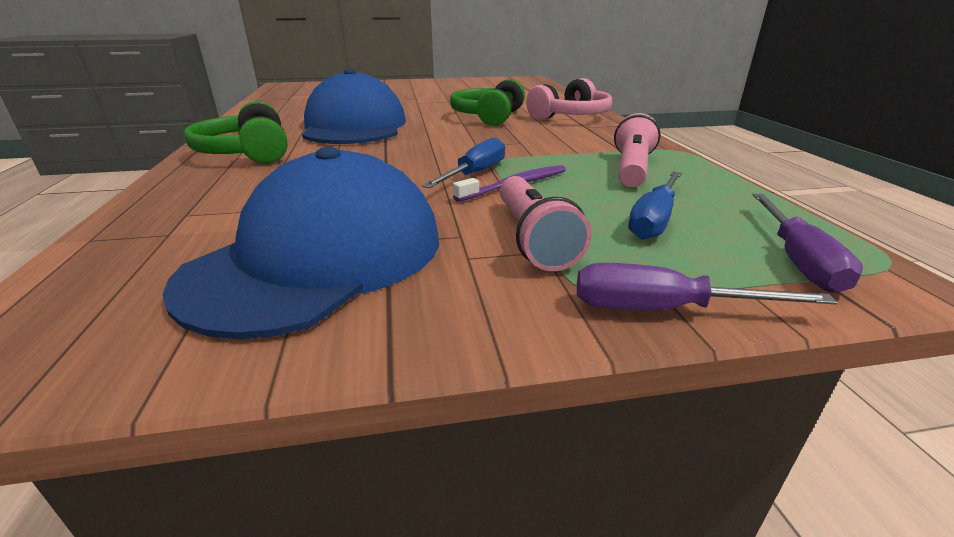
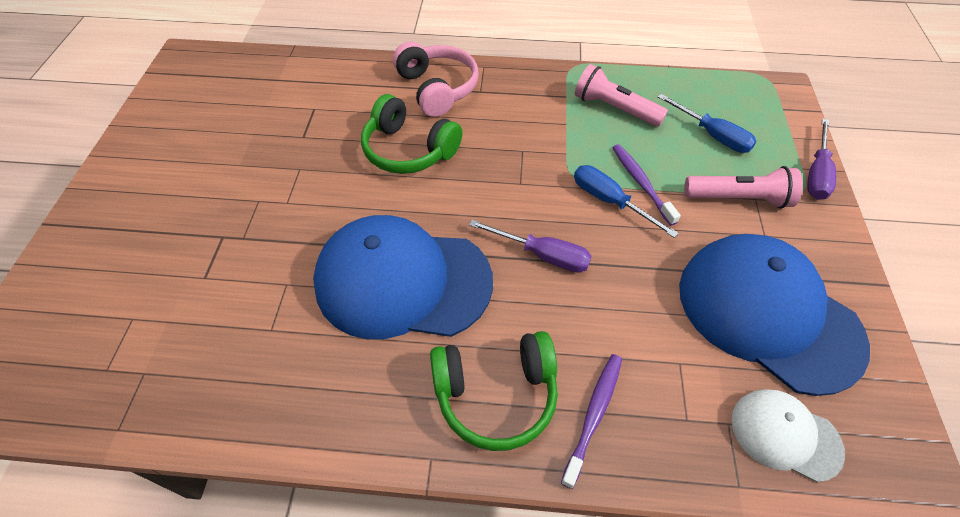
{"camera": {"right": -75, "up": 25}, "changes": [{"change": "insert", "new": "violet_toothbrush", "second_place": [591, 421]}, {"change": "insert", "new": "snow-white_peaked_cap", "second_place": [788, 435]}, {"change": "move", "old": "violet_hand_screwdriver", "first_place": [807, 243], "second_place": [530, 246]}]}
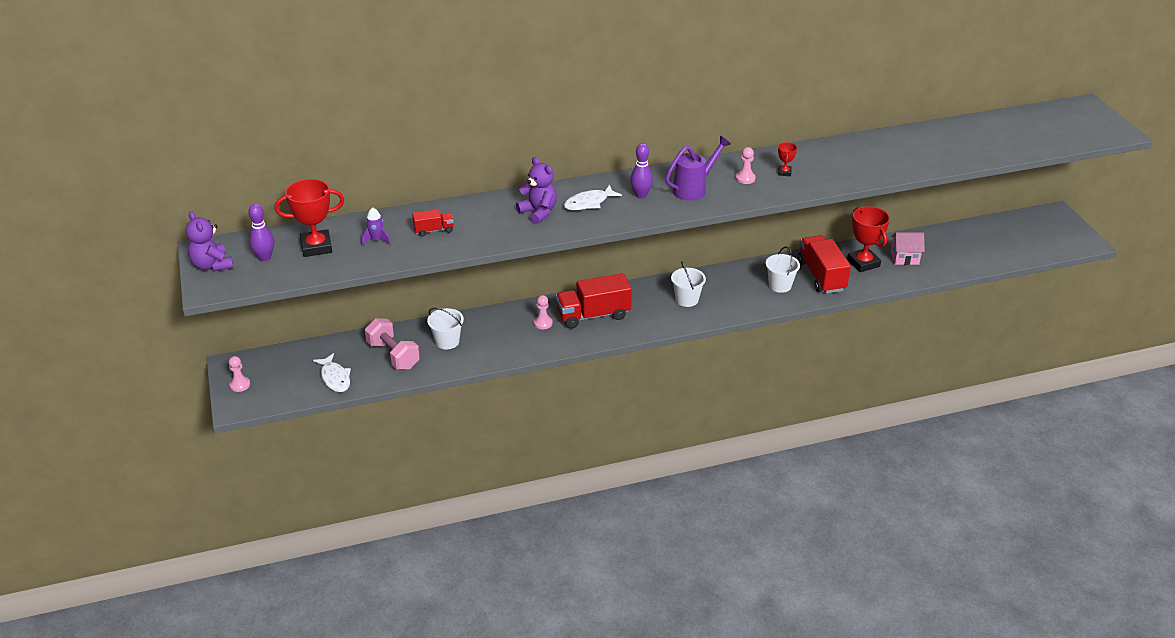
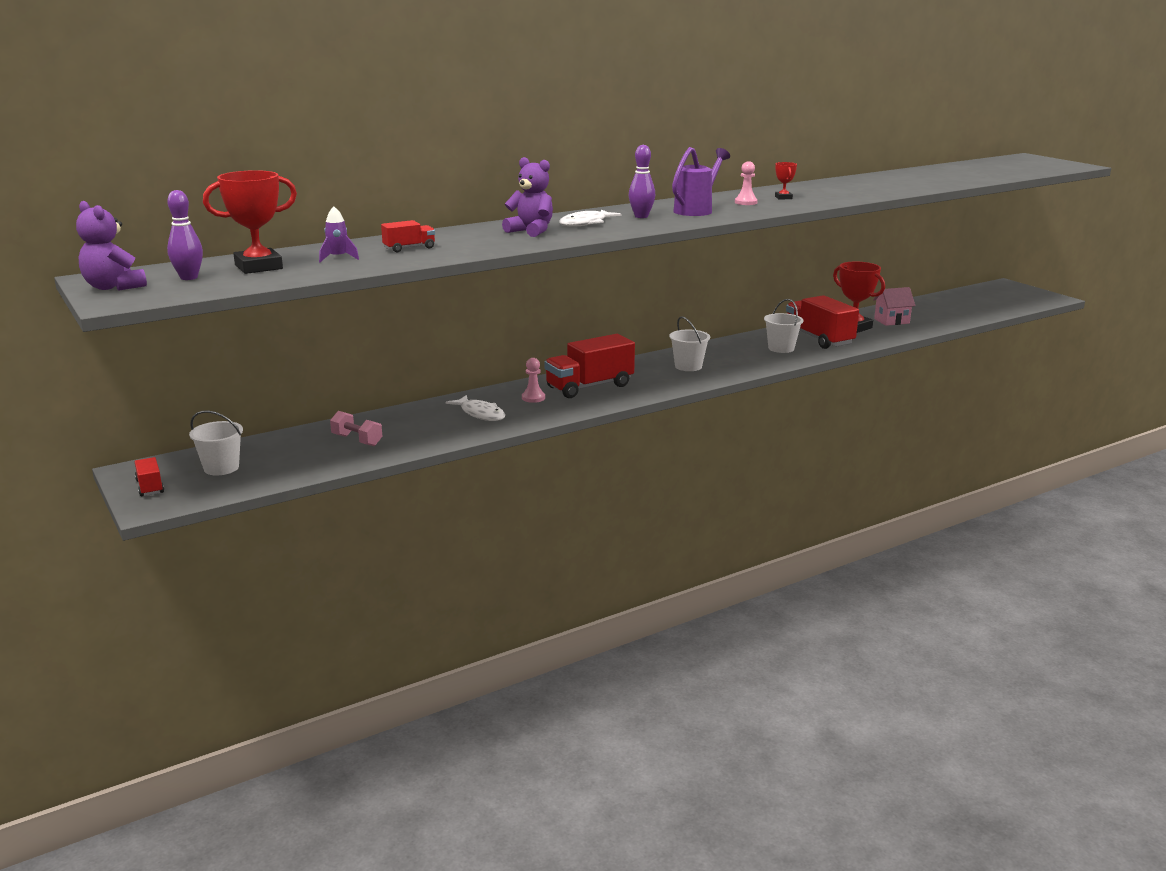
{"camera": {"right": -15, "up": -15}, "changes": [{"change": "move", "old": "snow-white_fish_figure", "first_place": [332, 372], "second_place": [475, 408]}, {"change": "move", "old": "snow-white_pail", "first_place": [445, 328], "second_place": [216, 443]}, {"change": "replace", "old": "rosy_chess_pawn", "new": "crimson_truck", "first_place": [239, 374], "second_place": [149, 476]}, {"change": "resize", "old": "rosy_dumbbell", "first_place": [392, 344], "second_place": [356, 428], "factor": 0.65}]}
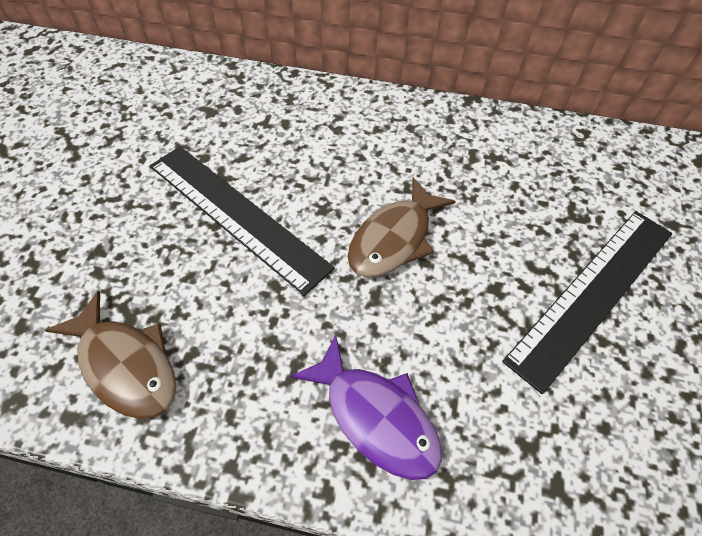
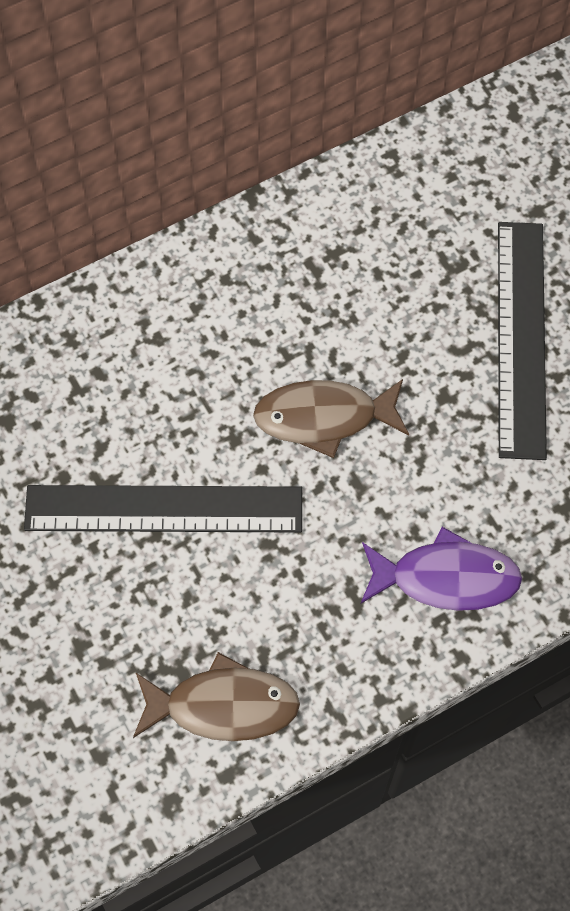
{"camera": {"right": -40, "up": 10}, "changes": [{"change": "rotate", "old": "dark_brown_fish_figure", "first_place": [401, 227], "second_place": [331, 418], "degrees": 90}]}
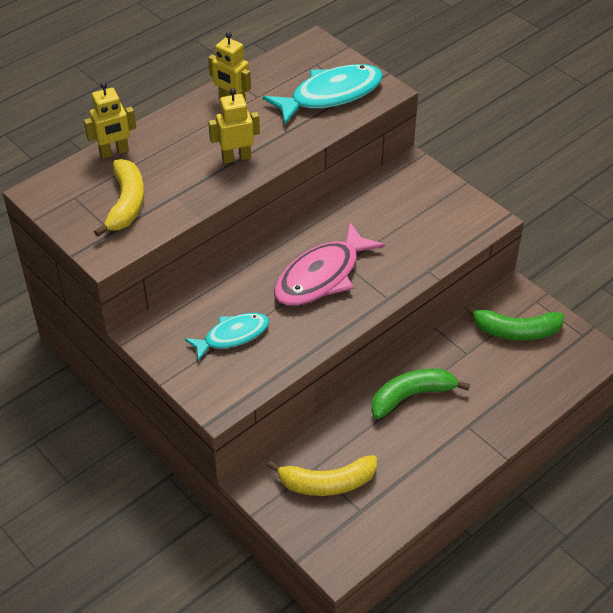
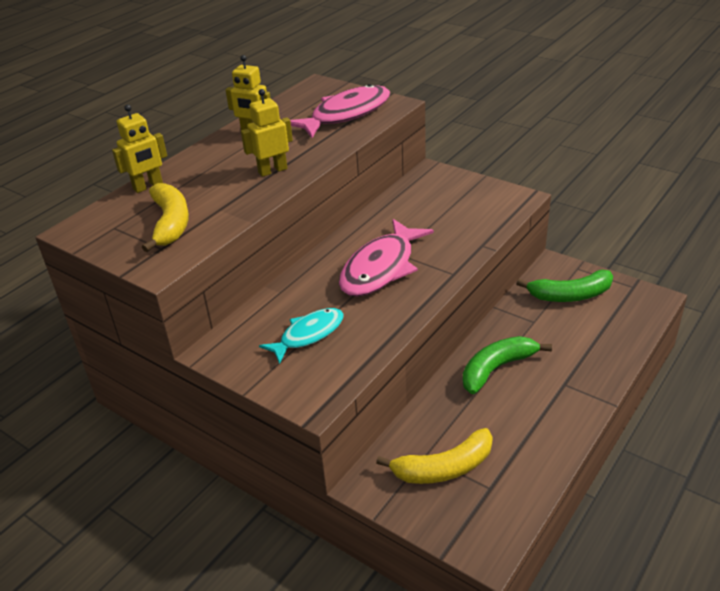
{"camera": {"right": -10, "up": -10}, "changes": [{"change": "recolor", "old": "aqua_fish_figure", "new": "rosy_fish_figure", "first_place": [323, 94], "second_place": [340, 111]}]}
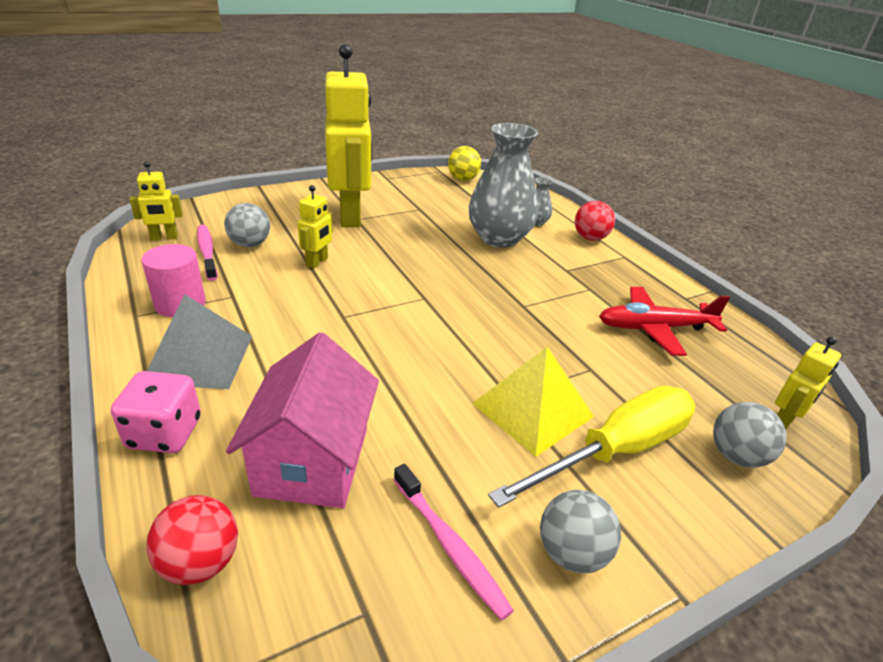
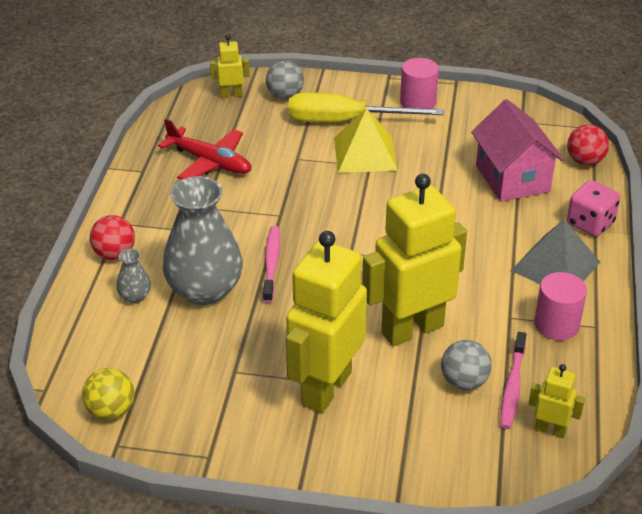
{"camera": {"right": -140, "up": 5}, "changes": [{"change": "move", "old": "rosy_toothbrush", "first_place": [454, 542], "second_place": [271, 264]}, {"change": "replace", "old": "ash-grey_sphere", "new": "rosy_cylinder", "first_place": [580, 531], "second_place": [419, 83]}, {"change": "rotate", "old": "rosy_house", "first_place": [302, 420], "second_place": [517, 150], "degrees": -60}, {"change": "resize", "old": "golden_robot", "first_place": [315, 226], "second_place": [414, 260], "factor": 2.24}]}
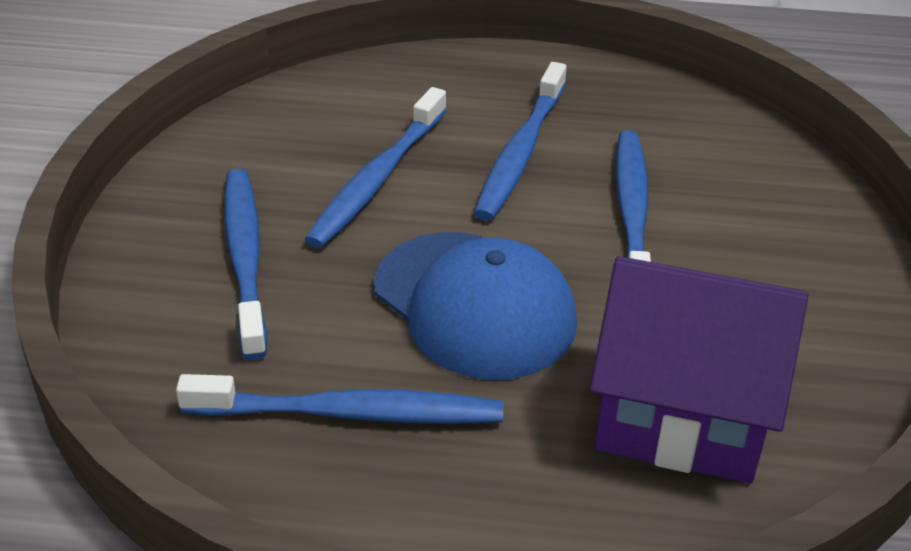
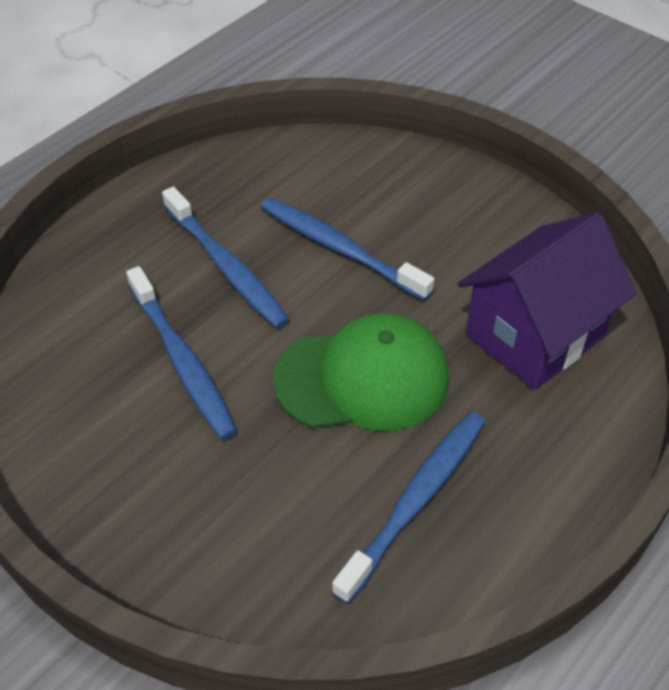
{"camera": {"right": -55, "up": 10}, "changes": [{"change": "delete", "old": "blue_toothbrush", "first_place": [245, 264]}, {"change": "recolor", "old": "blue_peaked_cap", "new": "green_peaked_cap", "first_place": [475, 306], "second_place": [361, 372]}]}
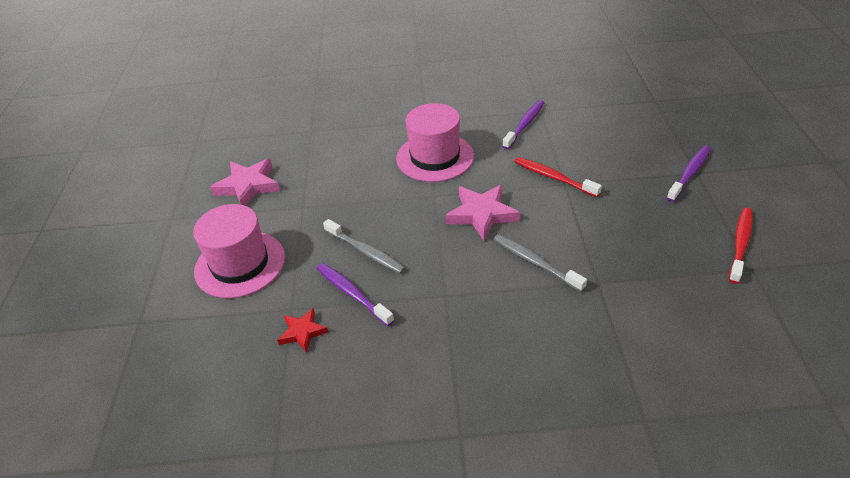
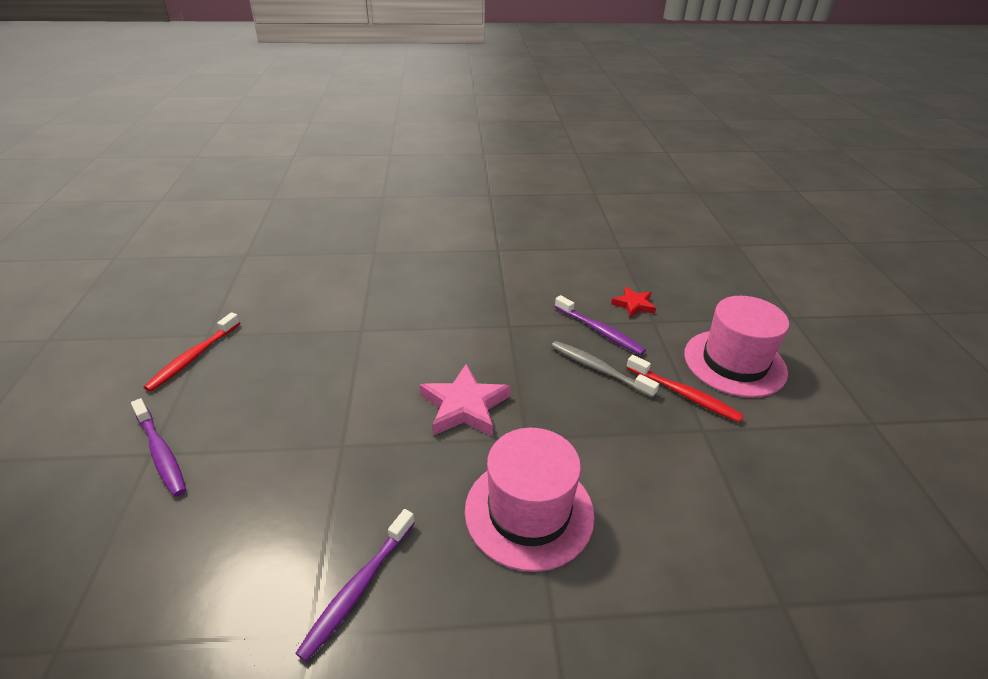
{"camera": {"right": 175, "up": -5}, "changes": [{"change": "delete", "old": "rosy_five-pointed_star", "first_place": [245, 182]}, {"change": "delete", "old": "ash-grey_toothbrush", "first_place": [540, 263]}, {"change": "move", "old": "crimson_toothbrush", "first_place": [558, 177], "second_place": [685, 389]}, {"change": "rotate", "old": "violet_toothbrush", "first_place": [689, 174], "second_place": [158, 447], "degrees": -75}]}
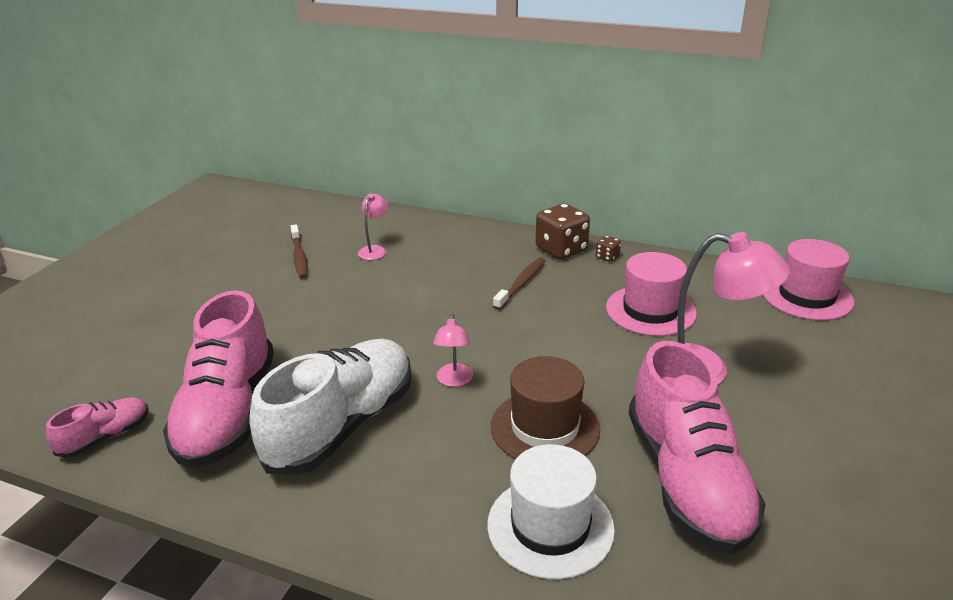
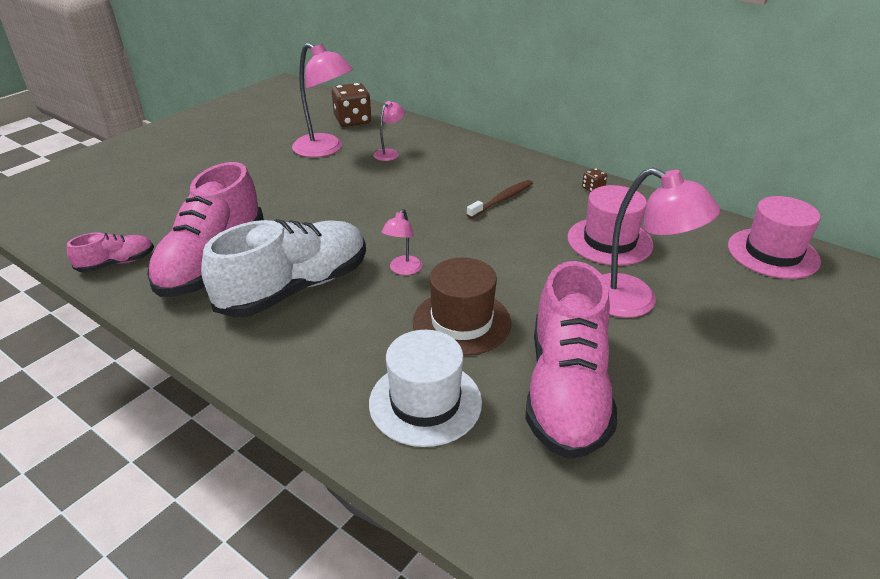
{"camera": {"right": 15, "up": 5}, "changes": [{"change": "move", "old": "dark_brown_die", "first_place": [563, 231], "second_place": [352, 105]}, {"change": "replace", "old": "dark_brown_toothbrush", "new": "rosy_desk_lamp", "first_place": [299, 251], "second_place": [322, 100]}]}
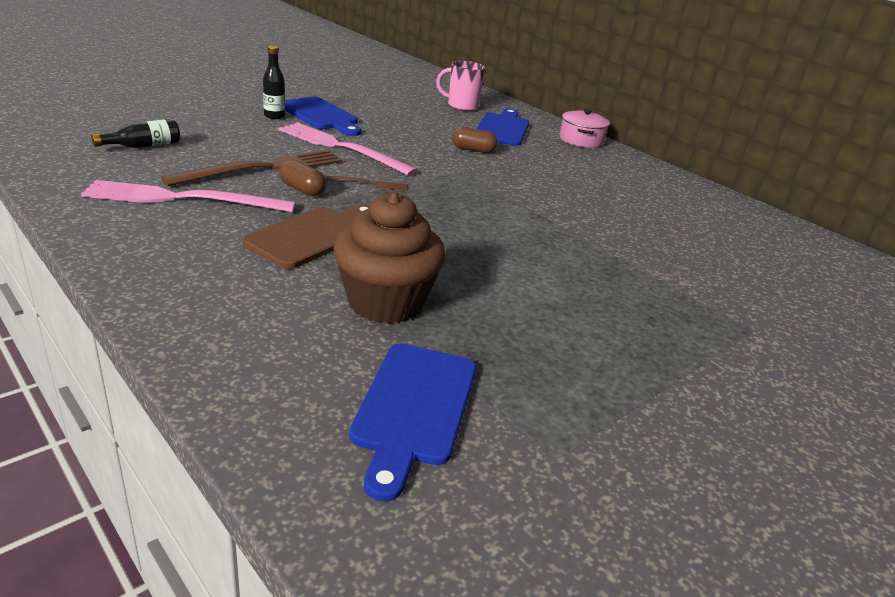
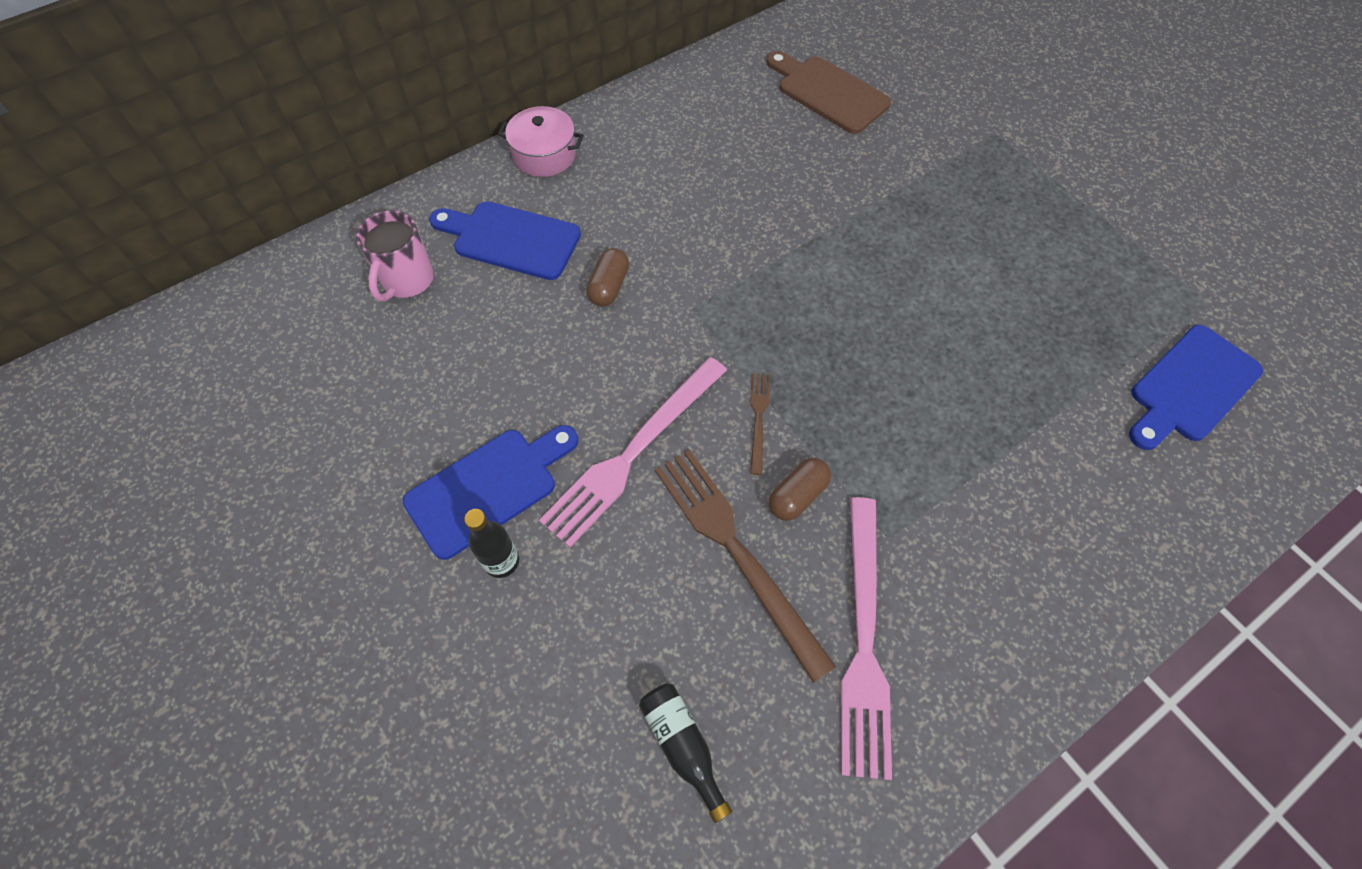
{"camera": {"right": -80, "up": 30}, "changes": [{"change": "delete", "old": "dark_brown_fairy_cake", "first_place": [390, 258]}, {"change": "move", "old": "dark_brown_bread_board", "first_place": [306, 236], "second_place": [828, 92]}, {"change": "rotate", "old": "blue_bread_board", "first_place": [412, 423], "second_place": [1196, 387], "degrees": 120}]}
